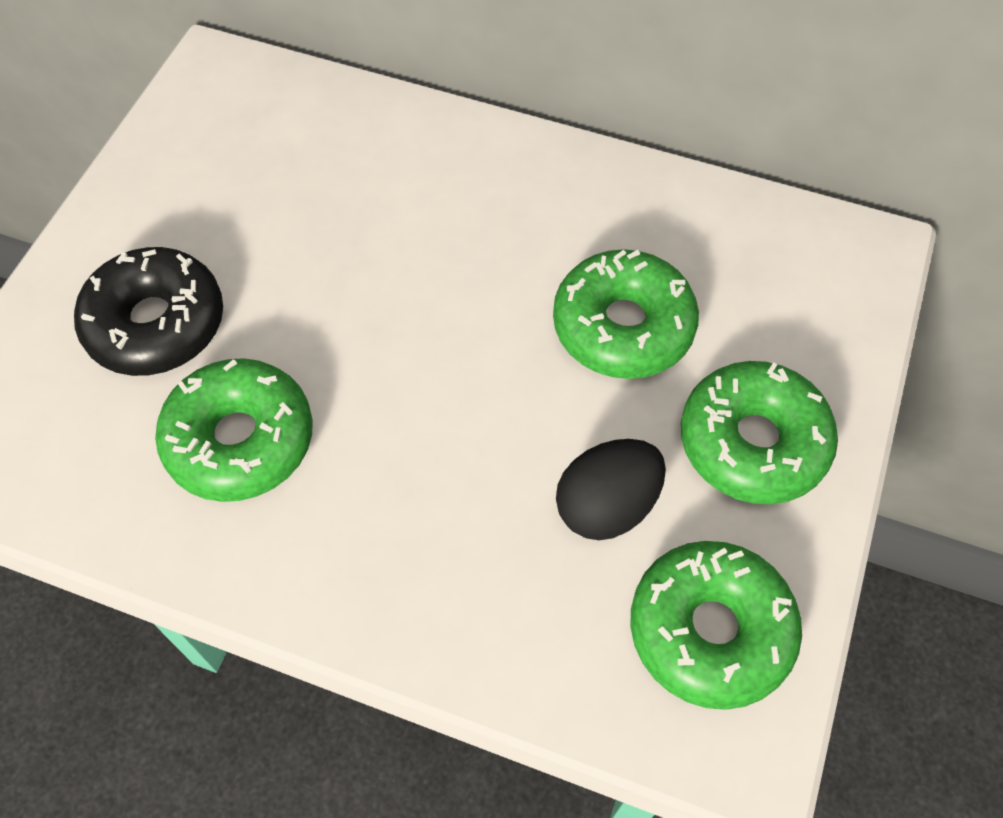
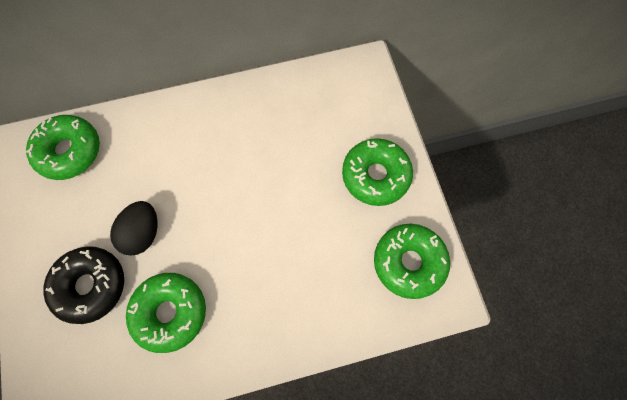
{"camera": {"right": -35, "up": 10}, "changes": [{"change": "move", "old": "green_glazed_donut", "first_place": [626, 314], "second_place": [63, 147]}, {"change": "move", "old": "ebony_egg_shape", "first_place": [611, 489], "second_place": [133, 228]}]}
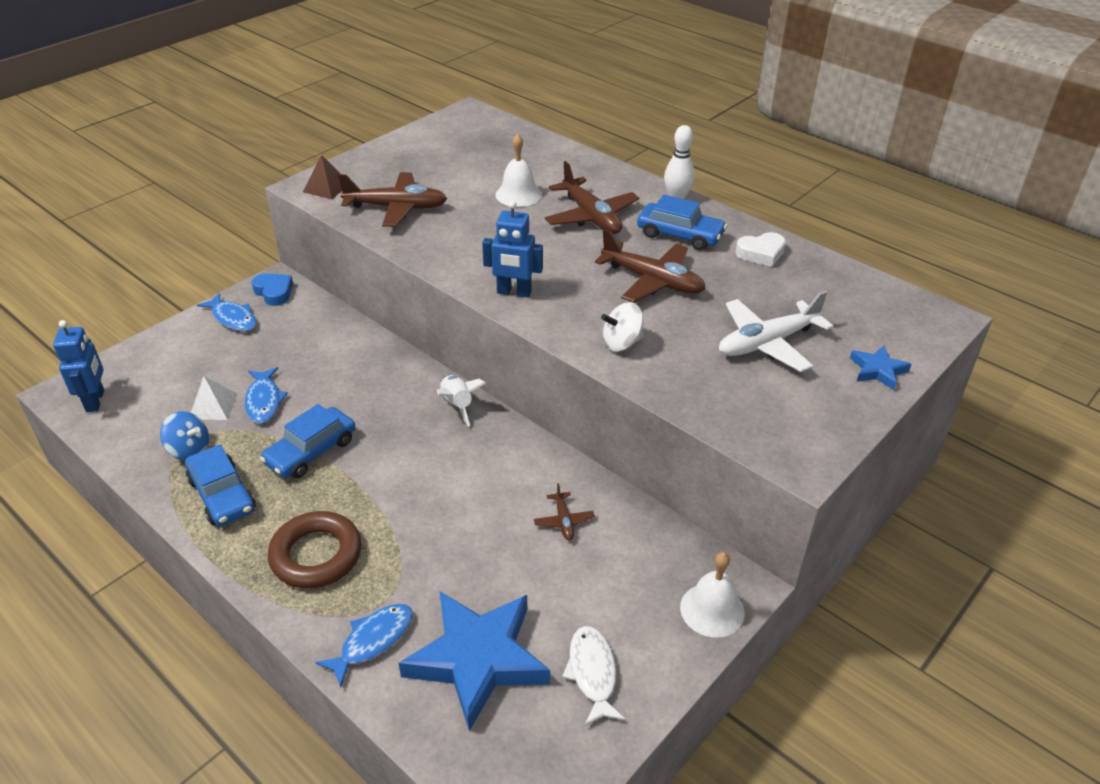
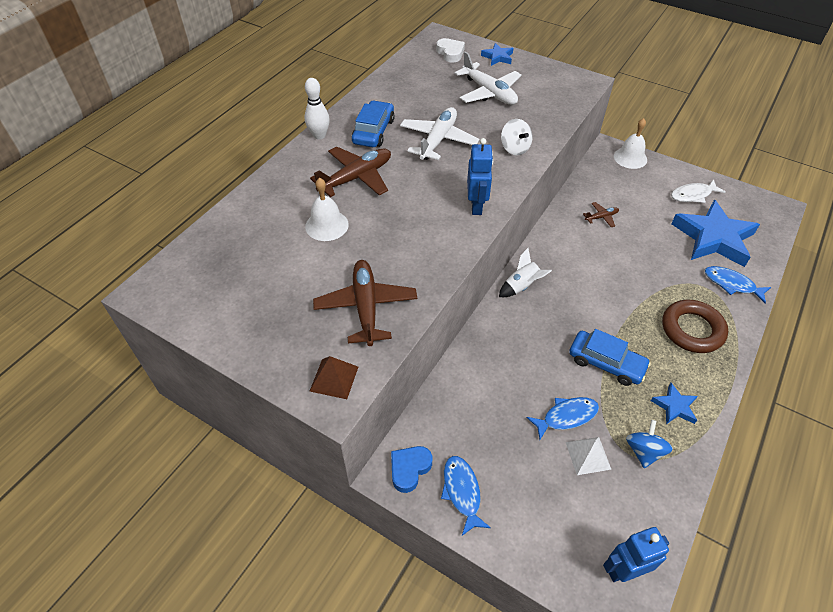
{"camera": {"right": -100, "up": 10}, "changes": [{"change": "move", "old": "snow-white_heart_shape", "first_place": [760, 249], "second_place": [450, 50]}, {"change": "replace", "old": "blue_automobile", "new": "blue_five-pointed_star", "first_place": [220, 485], "second_place": [674, 403]}, {"change": "recolor", "old": "dark_brown_toy_plane", "new": "snow-white_toy_plane", "first_place": [650, 266], "second_place": [439, 133]}, {"change": "rotate", "old": "blue_fish_figure", "first_place": [227, 312], "second_place": [466, 496], "degrees": -45}]}
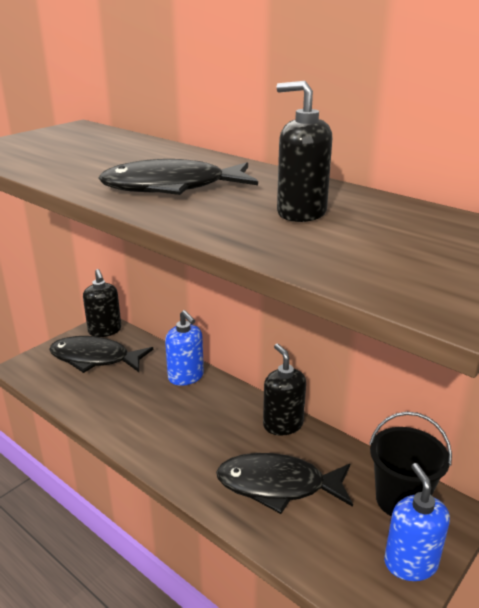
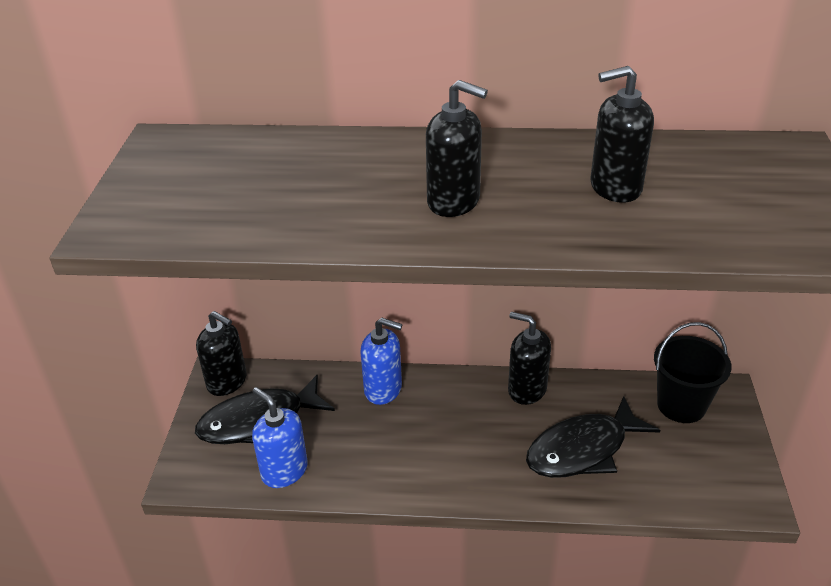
{"camera": {"right": -35, "up": 10}, "changes": [{"change": "move", "old": "blue_soap_pump", "first_place": [417, 522], "second_place": [280, 437]}, {"change": "replace", "old": "ebony_fish_figure", "new": "ebony_soap_pump", "first_place": [178, 177], "second_place": [457, 148]}]}
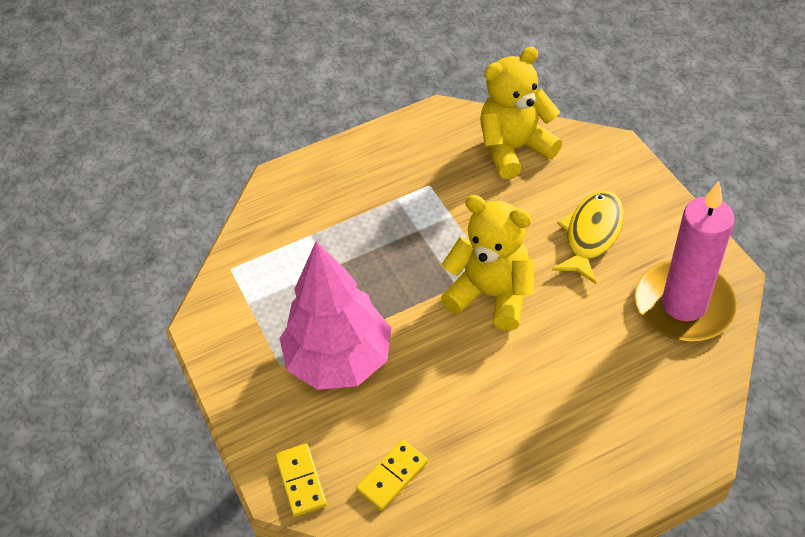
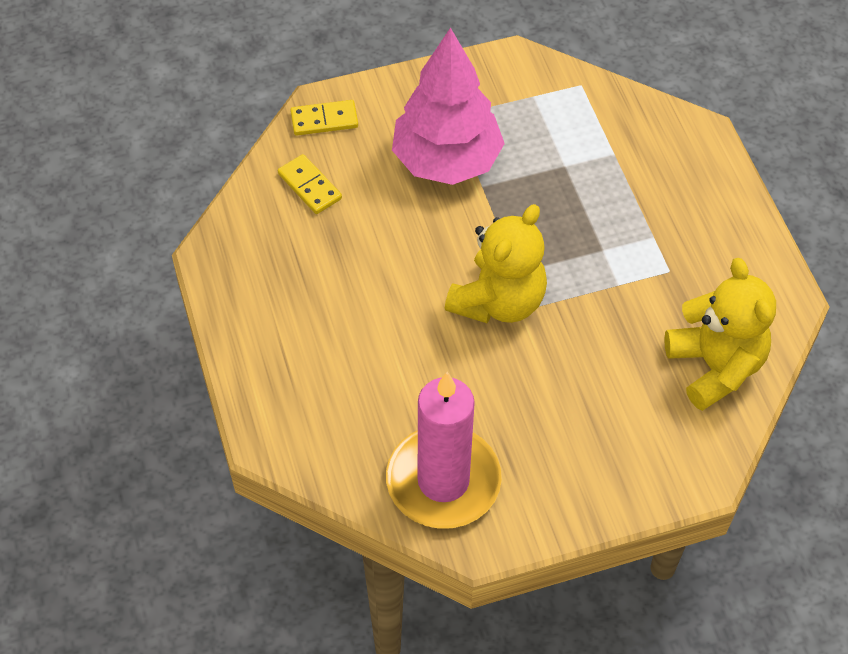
{"camera": {"right": 95, "up": 5}, "changes": [{"change": "delete", "old": "golden_fish_figure", "first_place": [588, 237]}]}
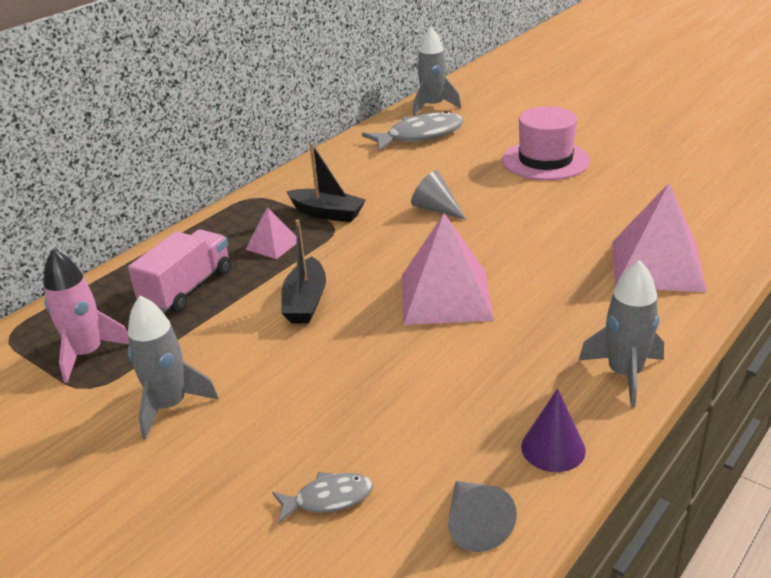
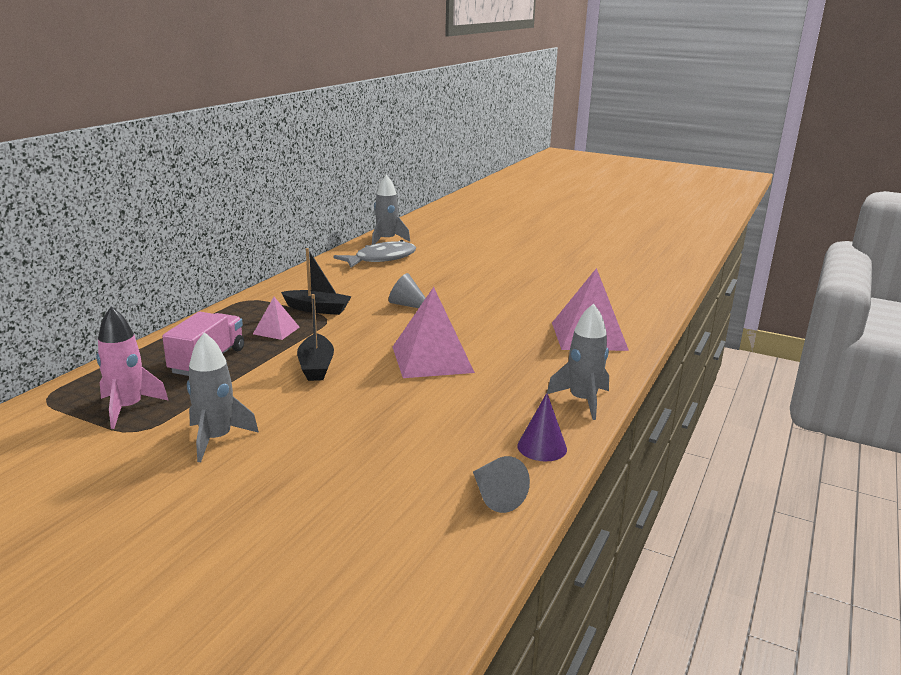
{"camera": {"right": -15, "up": -10}, "changes": [{"change": "delete", "old": "ash-grey_fish_figure", "first_place": [322, 498]}, {"change": "delete", "old": "rosy_tall_hat", "first_place": [546, 143]}]}
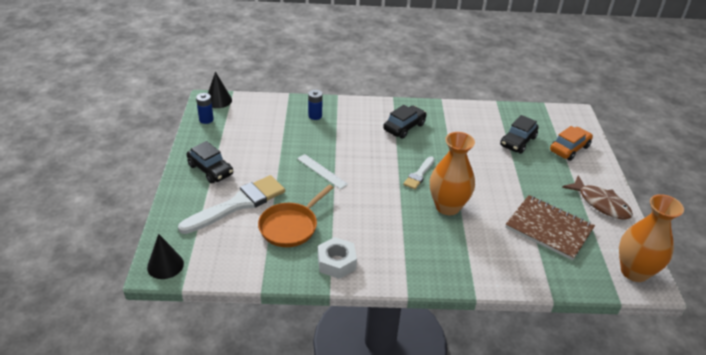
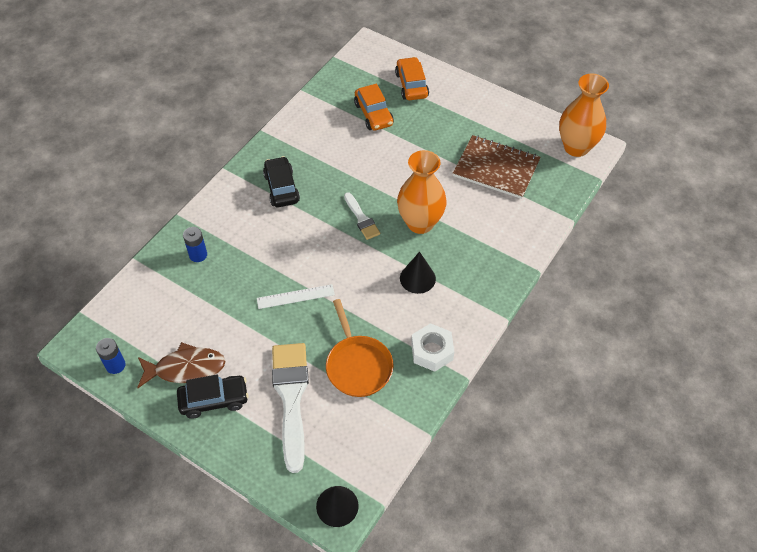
{"camera": {"right": -55, "up": 15}, "changes": [{"change": "move", "old": "ebony_solid_cone", "first_place": [220, 89], "second_place": [418, 273]}, {"change": "move", "old": "dark_brown_fish_figure", "first_place": [597, 197], "second_place": [181, 365]}, {"change": "recolor", "old": "ebony_automobile", "new": "orange_automobile", "first_place": [519, 134], "second_place": [374, 107]}, {"change": "rotate", "old": "dark_brown_notebook", "first_place": [550, 227], "second_place": [497, 167], "degrees": 45}]}
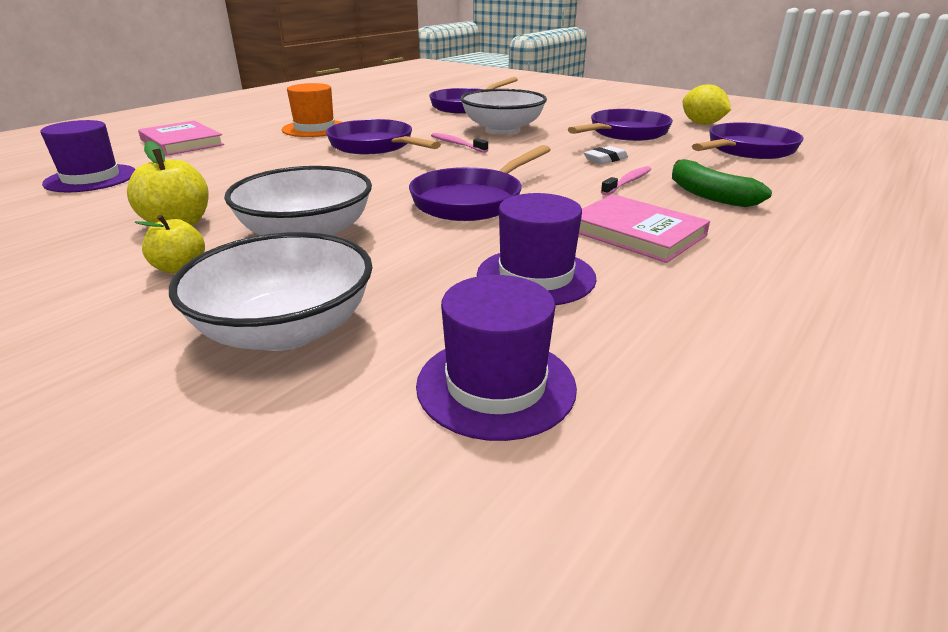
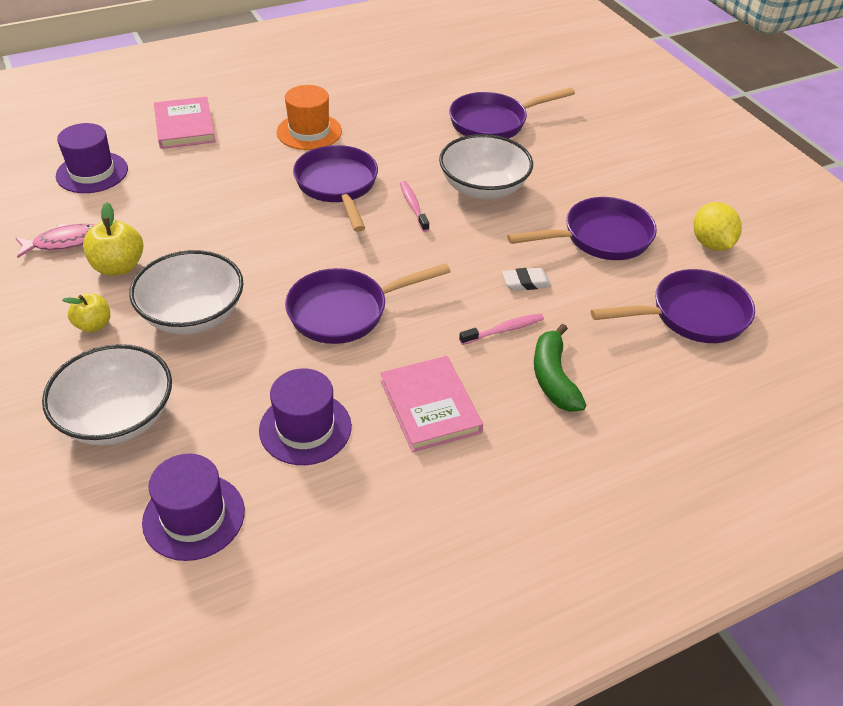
{"camera": {"right": 25, "up": 15}, "changes": [{"change": "insert", "new": "rosy_fish_figure", "second_place": [55, 241]}]}
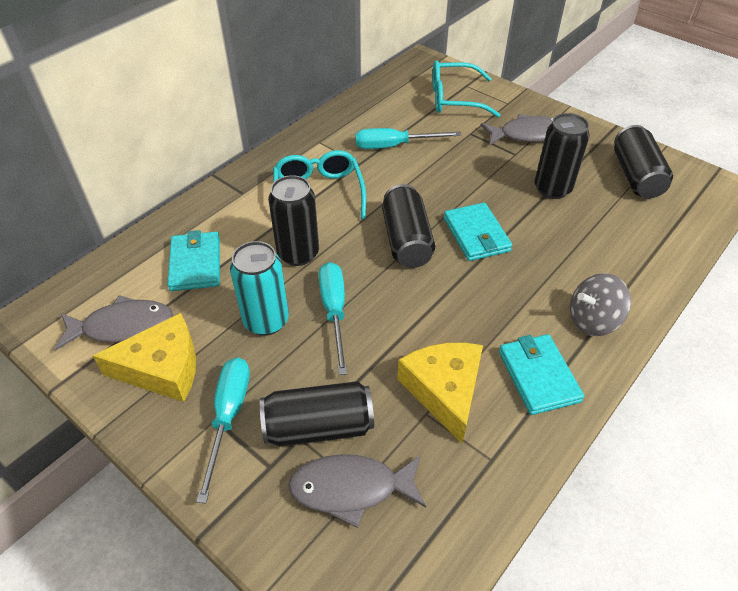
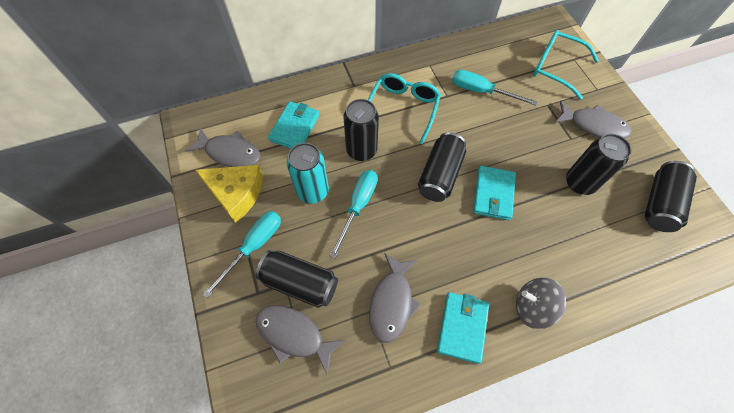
{"camera": {"right": 30, "up": 15}, "changes": [{"change": "replace", "old": "golden_piece_of_cheese", "new": "ash-grey_fish_figure", "first_place": [440, 393], "second_place": [395, 298]}]}
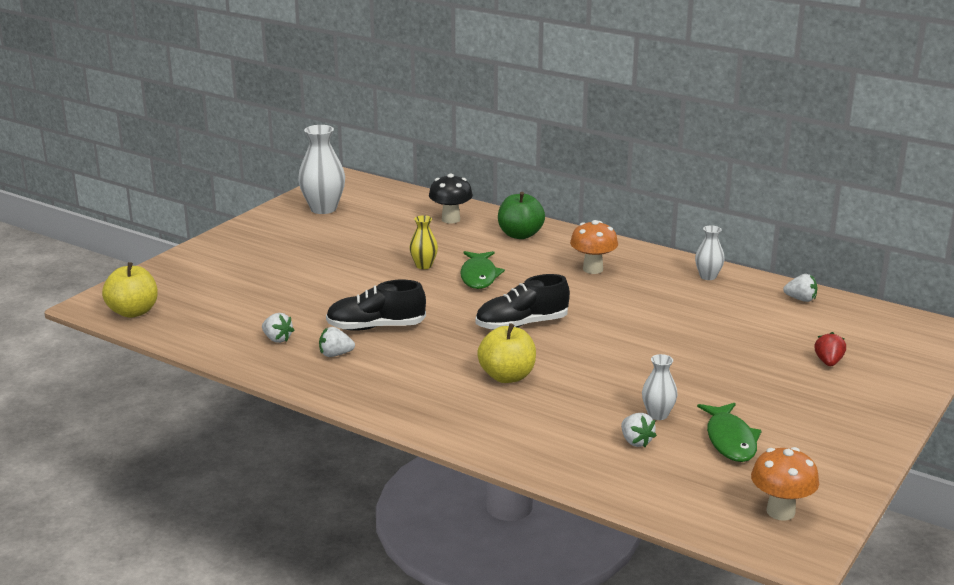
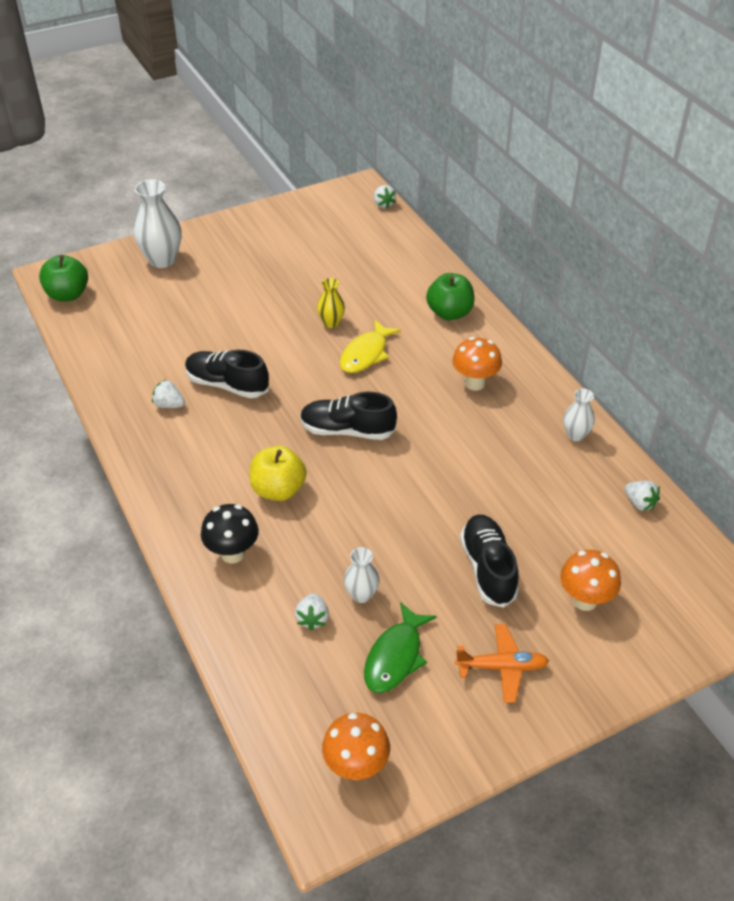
{"camera": {"right": 30, "up": 20}, "changes": [{"change": "insert", "new": "orange_toy_plane", "second_place": [502, 663]}, {"change": "insert", "new": "ebony_shoe", "second_place": [489, 561]}, {"change": "move", "old": "snow-white_strawberry", "first_place": [278, 328], "second_place": [385, 197]}, {"change": "move", "old": "snow-white_tall_vase", "first_place": [321, 169], "second_place": [158, 224]}, {"change": "move", "old": "ebony_fungus", "first_place": [451, 198], "second_place": [230, 533]}, {"change": "replace", "old": "crimson_strawberry", "new": "orange_fungus", "first_place": [830, 349], "second_place": [590, 580]}, {"change": "recolor", "old": "golden_toy_apple", "new": "green_toy_apple", "first_place": [130, 290], "second_place": [63, 278]}, {"change": "recolor", "old": "green_fish_figure", "new": "golden_fish_figure", "first_place": [482, 270], "second_place": [370, 346]}]}
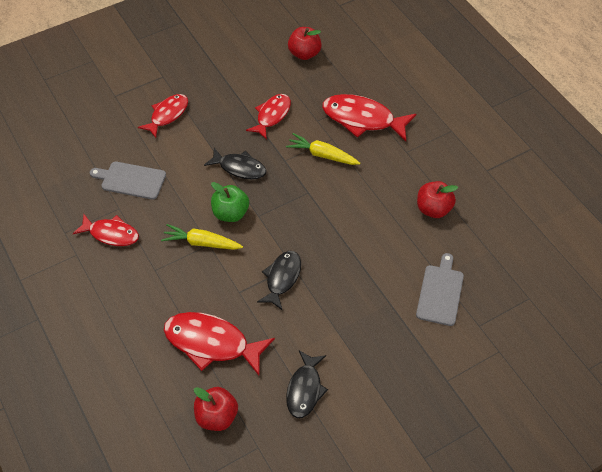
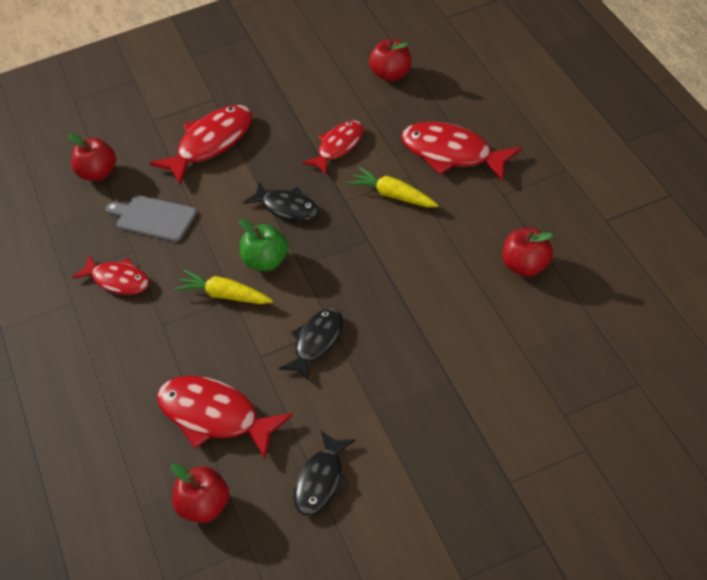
{"camera": {"right": 15, "up": -5}, "changes": [{"change": "delete", "old": "ash-grey_bread_board", "first_place": [440, 289]}, {"change": "insert", "new": "crimson_toy_apple", "second_place": [92, 157]}, {"change": "resize", "old": "crimson_fish_figure", "first_place": [163, 116], "second_place": [201, 145], "factor": 1.55}]}
